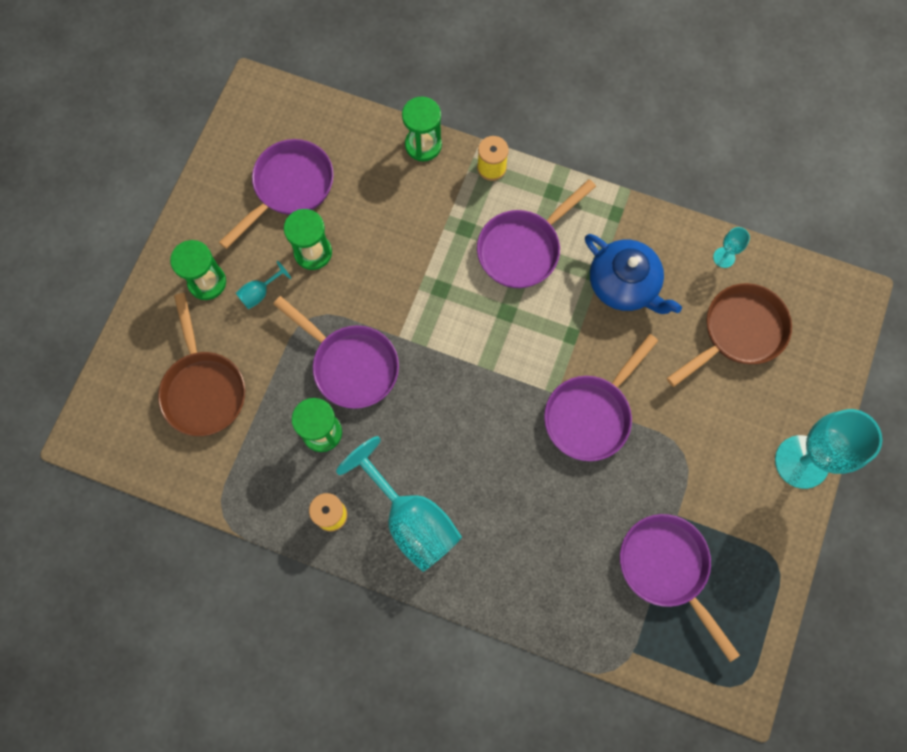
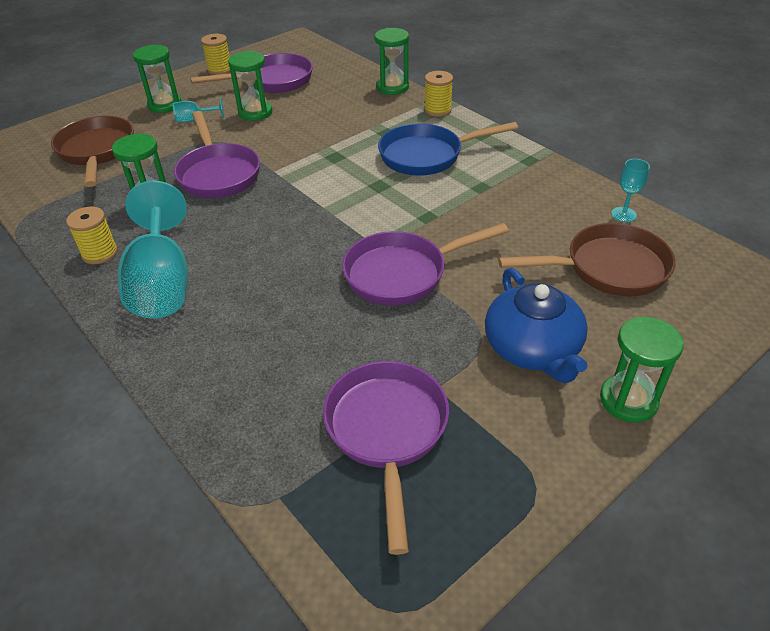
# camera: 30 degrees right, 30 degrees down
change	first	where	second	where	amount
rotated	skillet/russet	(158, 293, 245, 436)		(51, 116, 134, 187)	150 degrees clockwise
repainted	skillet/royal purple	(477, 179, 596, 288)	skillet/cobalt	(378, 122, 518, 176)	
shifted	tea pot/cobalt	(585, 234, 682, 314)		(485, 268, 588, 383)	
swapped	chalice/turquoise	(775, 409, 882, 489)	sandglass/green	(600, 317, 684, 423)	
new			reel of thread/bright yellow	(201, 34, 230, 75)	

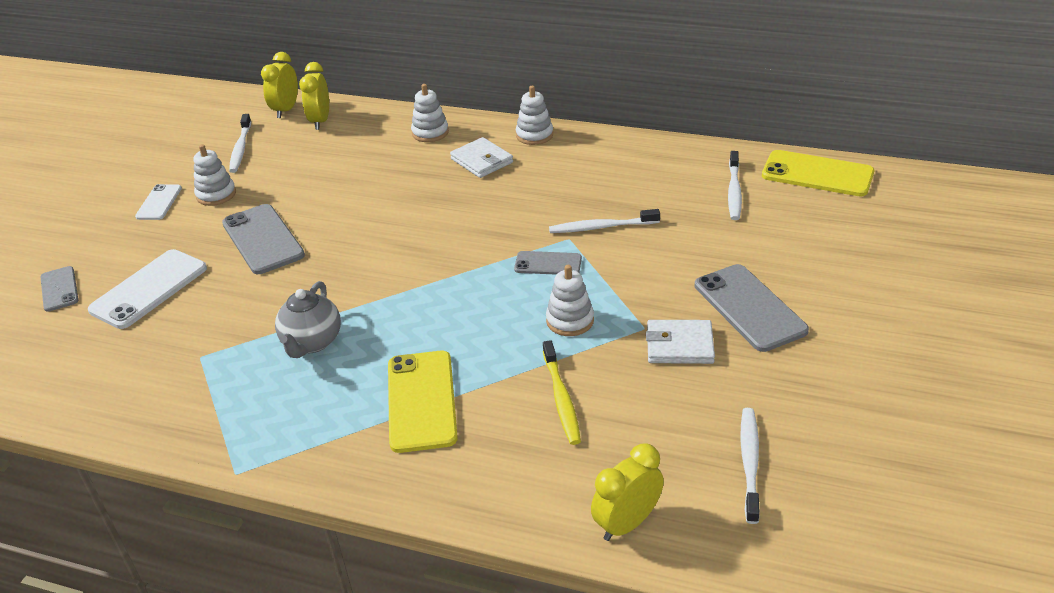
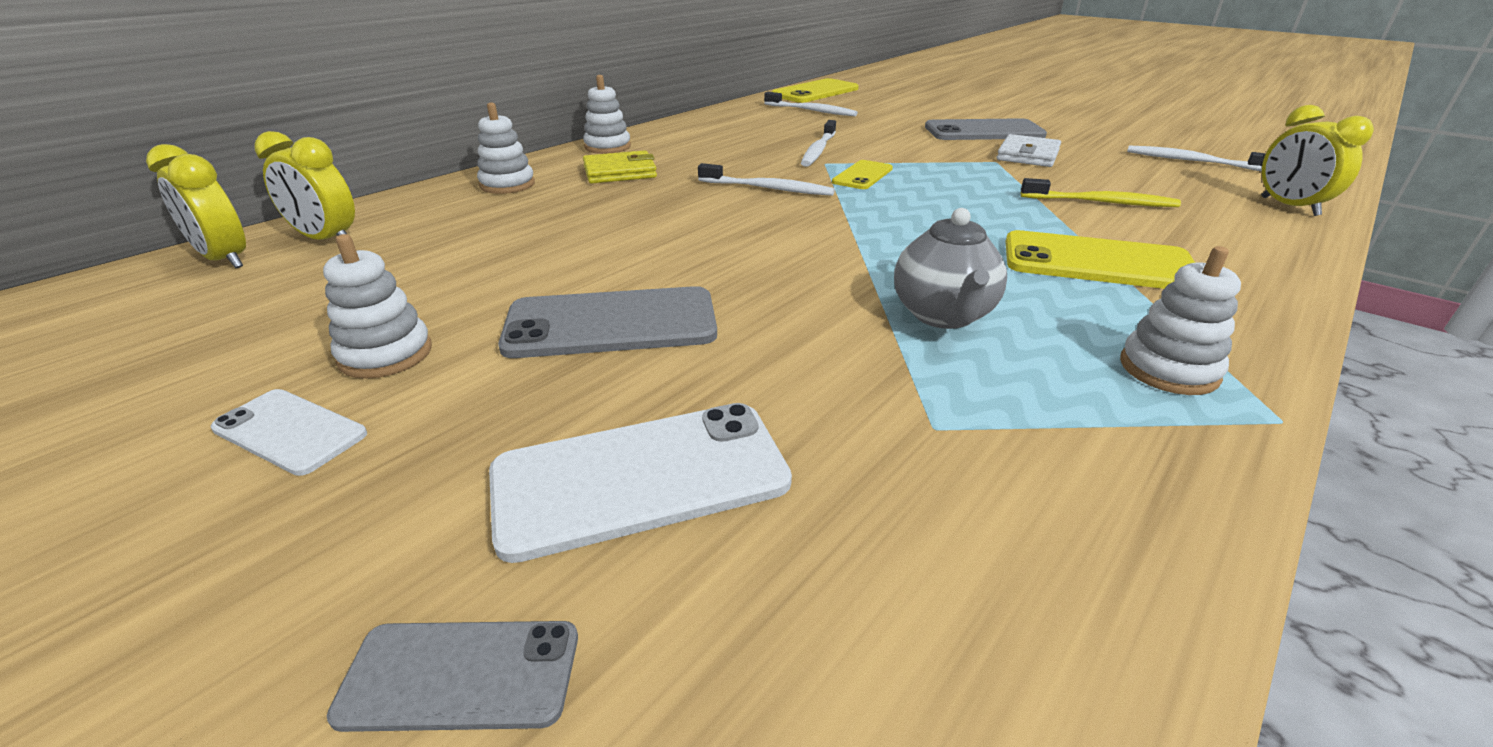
# camera: 70 degrees left, 5 degrees down
change	first	where	second	where	amount
rotated	mobile phone/snow-white	(88, 249, 207, 329)		(489, 403, 792, 563)	75 degrees counterclockwise
shifted	tooth brush/snow-white	(229, 114, 251, 173)		(698, 163, 835, 196)	
rotated	tea pot/gray	(275, 281, 341, 358)		(894, 208, 1007, 329)	60 degrees clockwise
repainted	wallet/snow-white	(450, 137, 513, 178)	wallet/bright yellow	(583, 150, 657, 183)	
repainted	mobile phone/gray	(514, 251, 582, 275)	mobile phone/bright yellow	(832, 160, 893, 189)	
shifted	stacking rings/snow-white	(546, 265, 594, 336)		(1120, 246, 1241, 395)	

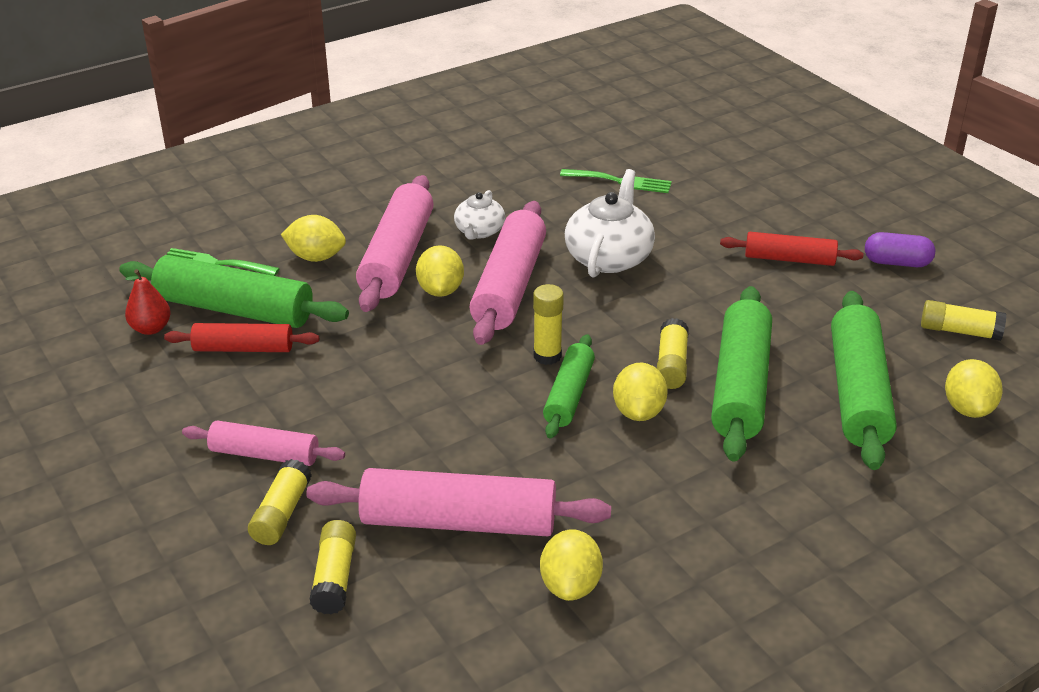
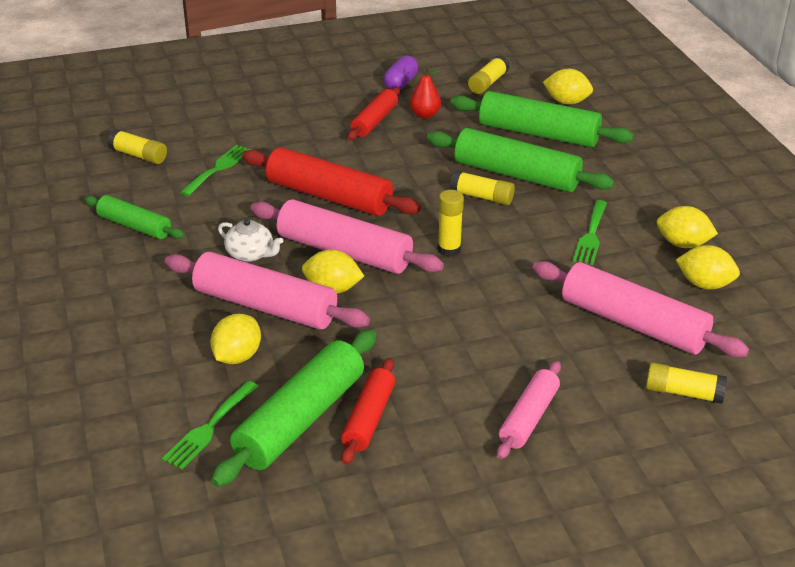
# camera: 75 degrees left, 0 degrees up
change	first	where	second	where	amount
shifted	pear fruit/scarlet	(125, 269, 171, 335)		(410, 67, 441, 118)	
shifted	glue/bright yellow	(248, 459, 312, 545)		(107, 129, 167, 164)	
rotated	dough roller/rosy	(306, 468, 611, 536)		(532, 261, 749, 357)	75 degrees counterclockwise
shifted	dough roller/green	(543, 334, 595, 438)		(84, 195, 184, 239)	
swapped	tea pot/snow-white	(565, 169, 655, 278)	dough roller/scarlet	(242, 147, 421, 216)	
shifted	toy lemon/bright yellow	(613, 363, 668, 421)		(657, 206, 718, 248)	
new			dinner fork/green	(573, 200, 607, 265)	

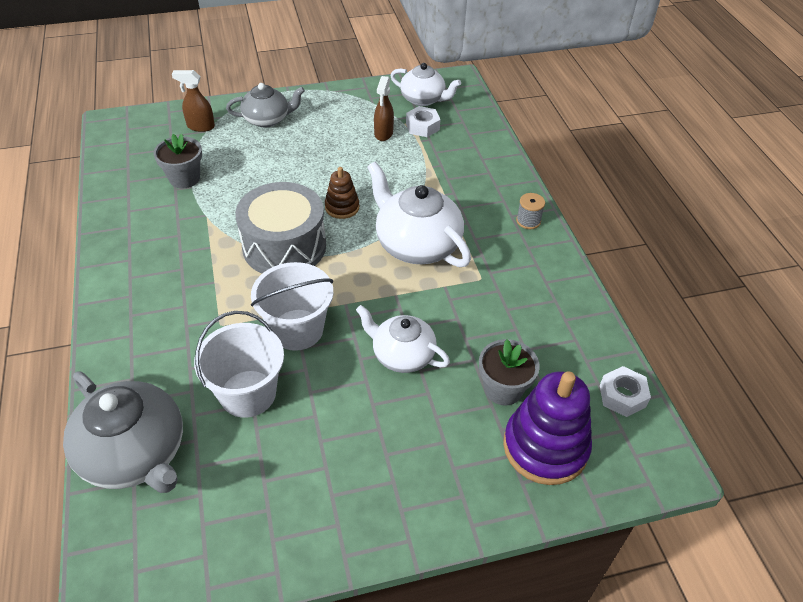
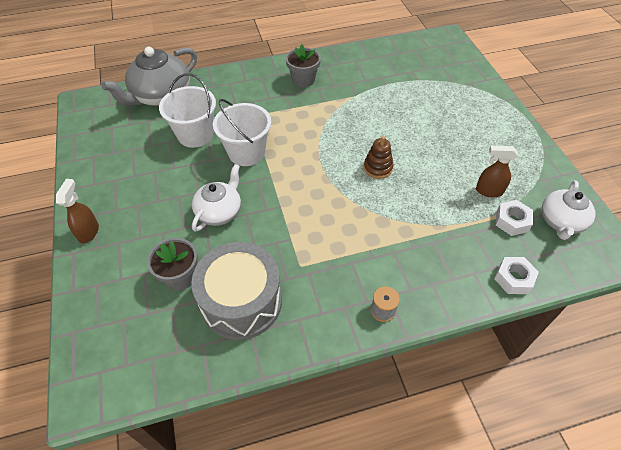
# camera: 90 degrees right, 5 degrees up
change	first	where	second	where	amount
shifted	potted plant/gray	(153, 134, 202, 188)		(286, 44, 321, 87)	
shifted	spray bottle/russet	(172, 70, 215, 132)		(56, 179, 99, 244)	
gone	tea pot/gray	(226, 83, 305, 127)			
shifted	drum/gray	(235, 182, 326, 273)		(191, 242, 282, 340)	
gone	tea pot/snow-white	(367, 161, 471, 267)			
gone	stacking rings/royal purple	(503, 371, 592, 485)			
shifted	hex nut/snow-white	(600, 366, 651, 417)		(494, 257, 539, 294)	

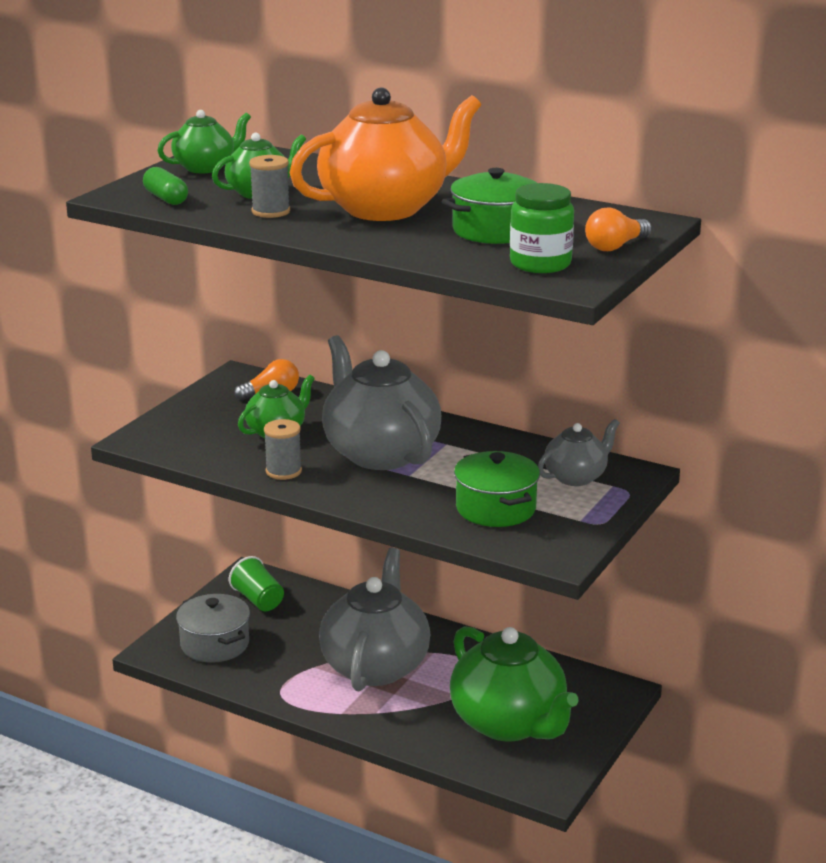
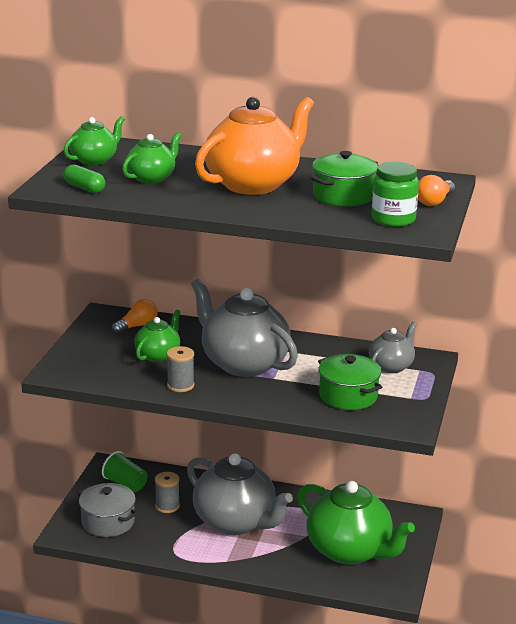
# camera: 15 degrees left, 0 degrees up
change	first	where	second	where	amount
shifted	reel of thread/gray	(249, 155, 290, 218)		(155, 472, 180, 513)	
rotated	tea pot/gray	(319, 548, 430, 692)		(187, 453, 293, 535)	135 degrees clockwise

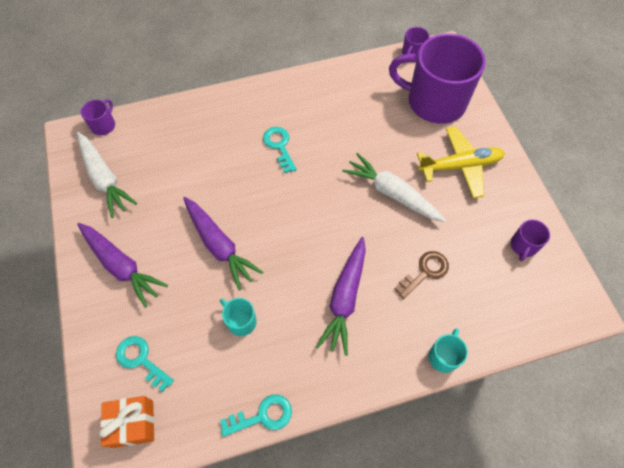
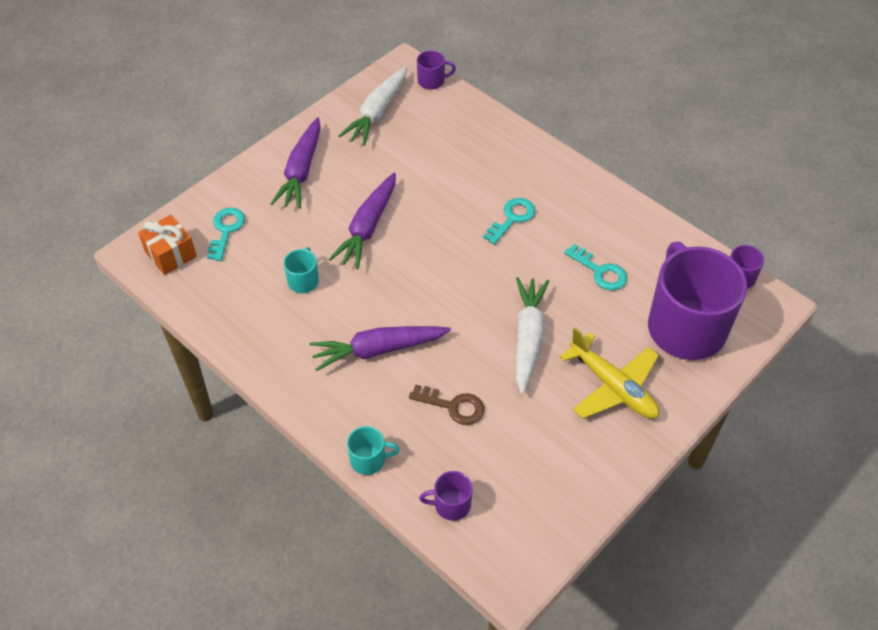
# camera: 60 degrees right, 10 degrees down
change	first	where	second	where	amount
shifted	door key/turquoise	(220, 394, 292, 437)		(564, 244, 627, 290)	
shifted	tea mug/royal purple	(511, 220, 550, 261)		(419, 471, 473, 521)	

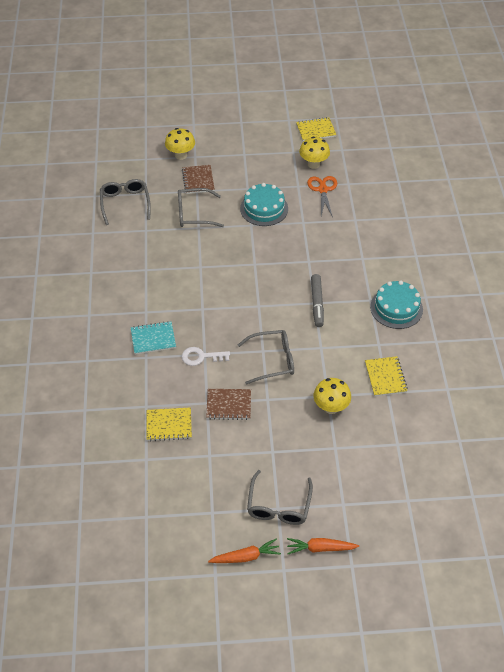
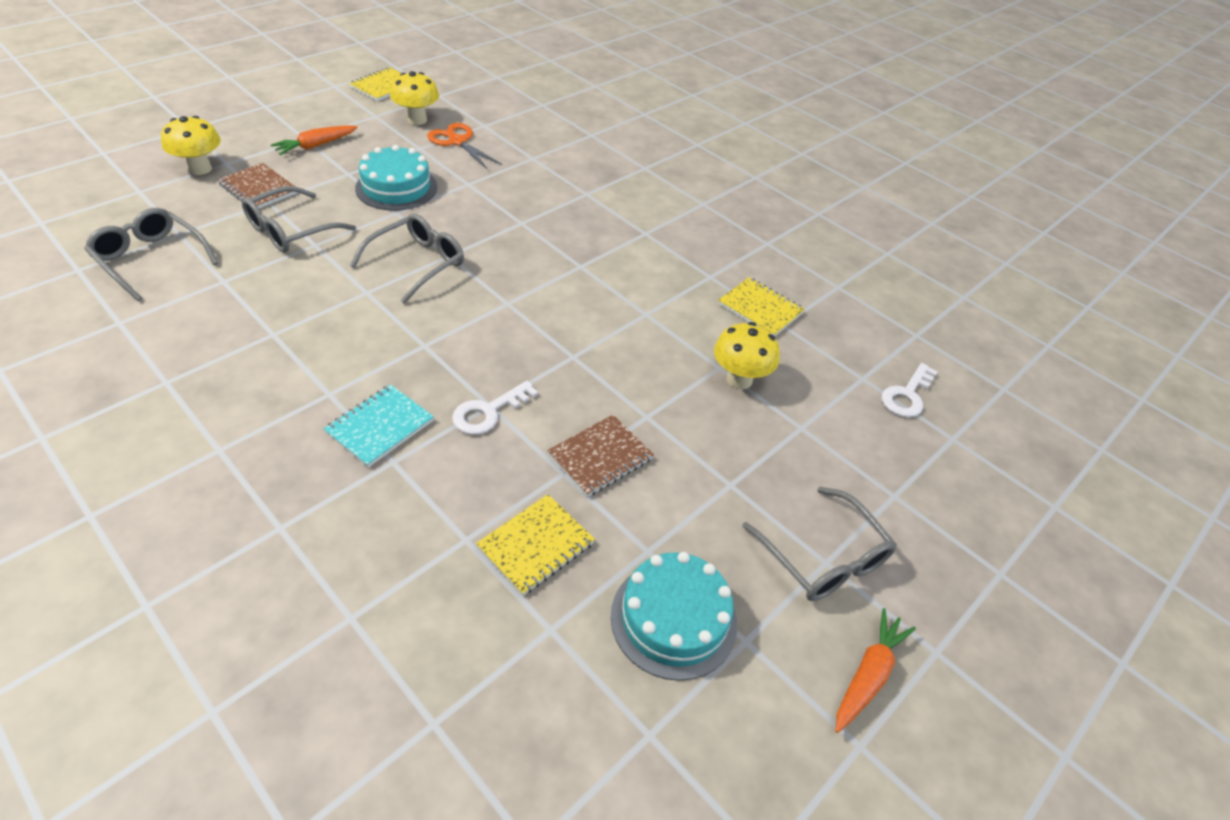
# camera: 45 degrees left, 5 degrees down
change	first	where	second	where	amount
shifted	glasses/gray	(238, 330, 294, 385)		(350, 214, 464, 304)	
shifted	root vegetable/orange	(287, 538, 359, 554)		(271, 125, 358, 155)	
gone	felt pen/gray	(311, 274, 324, 327)			
shifted	gateau/turquoise	(370, 280, 423, 329)		(611, 552, 737, 681)	
new			door key/snow-white	(882, 363, 938, 417)	

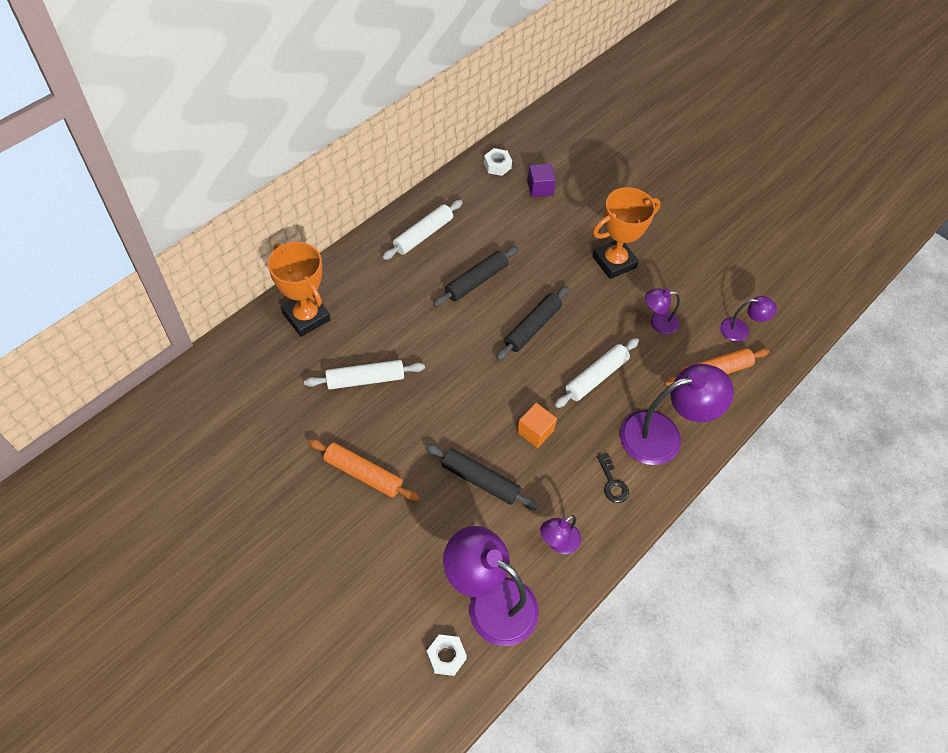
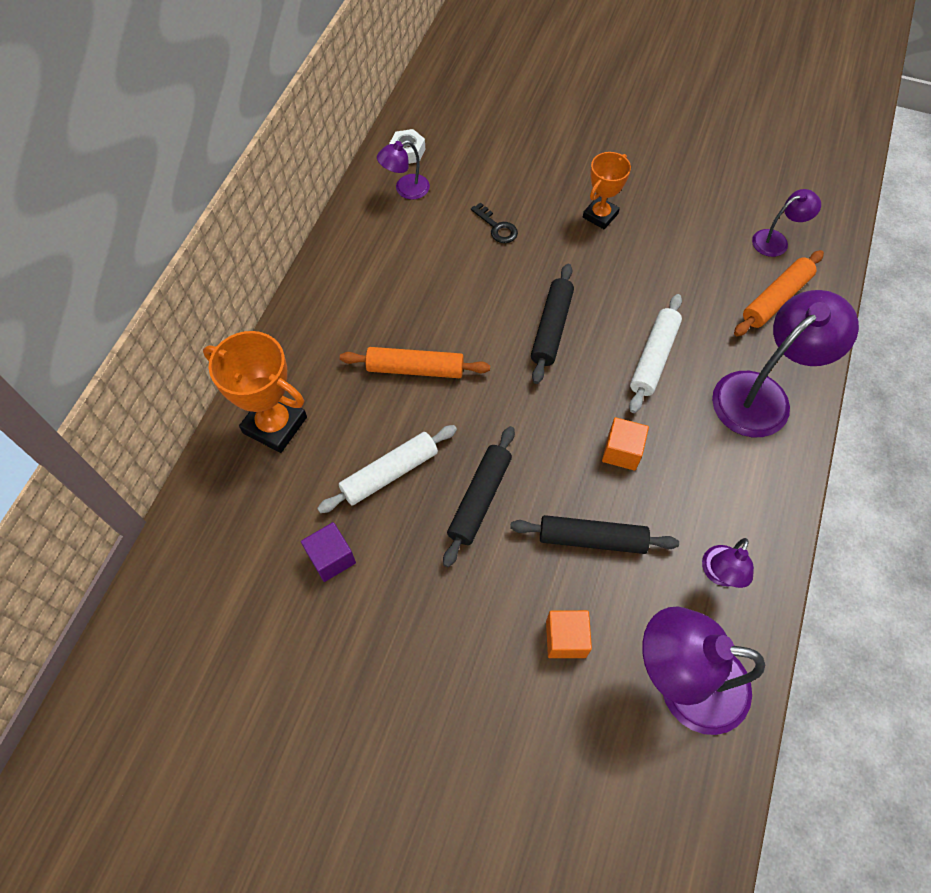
# camera: 20 degrees left, 5 degrees up
change	first	where	second	where	amount
shifted	dough roller/orange	(308, 439, 419, 502)		(340, 347, 490, 378)	
gone	dough roller/snow-white	(382, 200, 463, 260)			
gone	hex nut/snow-white	(427, 634, 467, 676)			
shifted	dough roller/black	(433, 246, 519, 307)		(443, 426, 515, 567)	
shifted	cube/royal purple	(527, 164, 556, 197)		(301, 522, 356, 582)	
scaled	trophy/orange	(592, 187, 661, 279)		(583, 152, 631, 229)	x0.64
shifted	door key/black	(597, 453, 629, 503)		(471, 202, 518, 243)	
shifted	desk lamp/royal purple	(645, 288, 680, 335)		(377, 140, 430, 200)	
new			cube/orange	(546, 610, 592, 658)	

